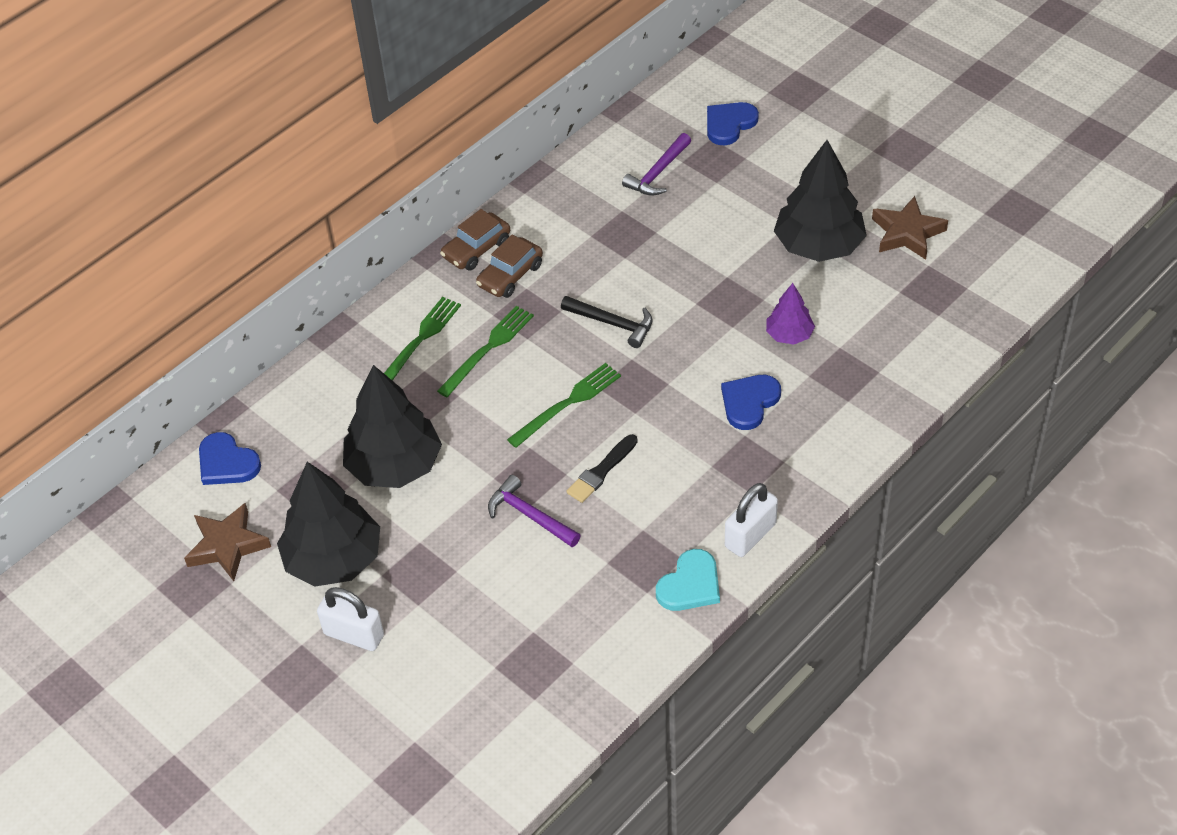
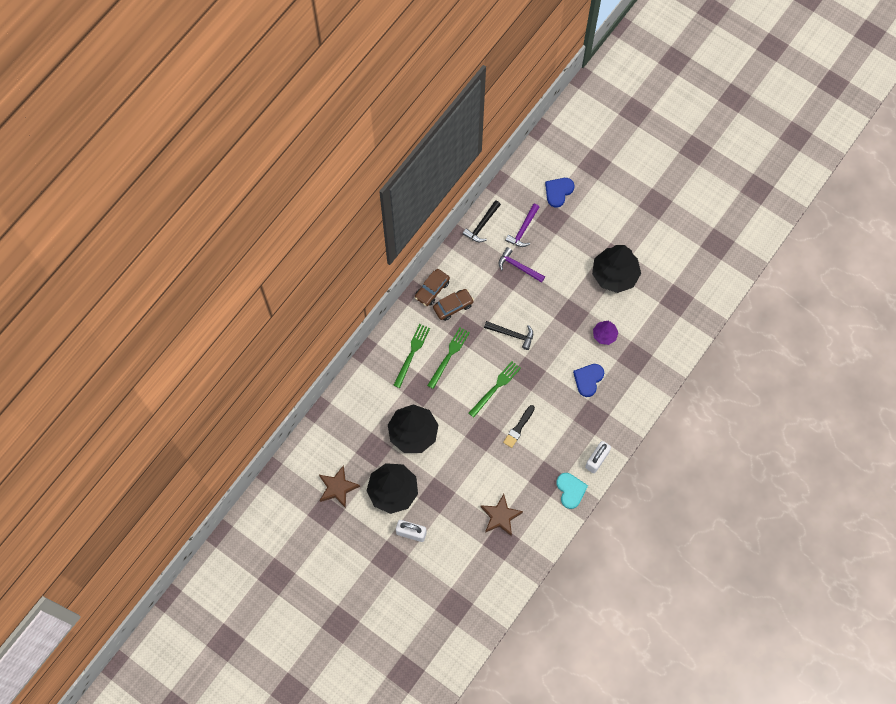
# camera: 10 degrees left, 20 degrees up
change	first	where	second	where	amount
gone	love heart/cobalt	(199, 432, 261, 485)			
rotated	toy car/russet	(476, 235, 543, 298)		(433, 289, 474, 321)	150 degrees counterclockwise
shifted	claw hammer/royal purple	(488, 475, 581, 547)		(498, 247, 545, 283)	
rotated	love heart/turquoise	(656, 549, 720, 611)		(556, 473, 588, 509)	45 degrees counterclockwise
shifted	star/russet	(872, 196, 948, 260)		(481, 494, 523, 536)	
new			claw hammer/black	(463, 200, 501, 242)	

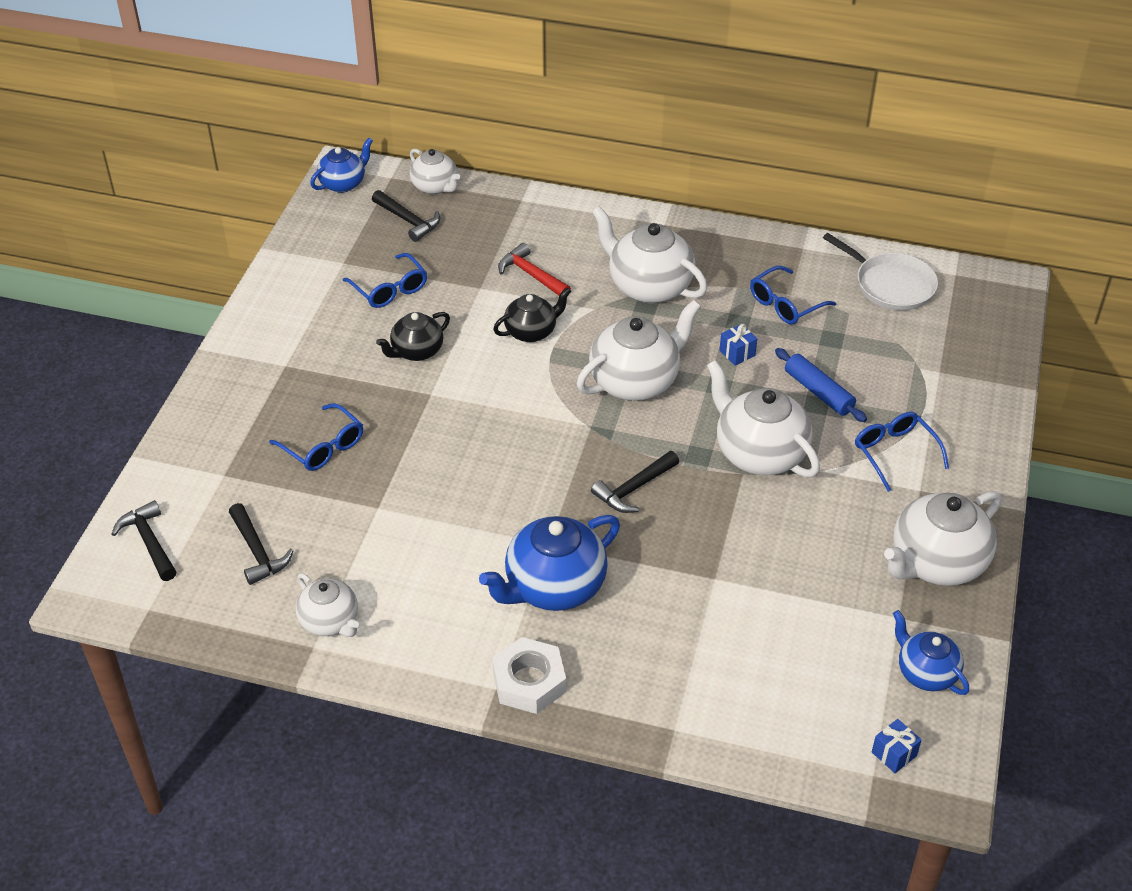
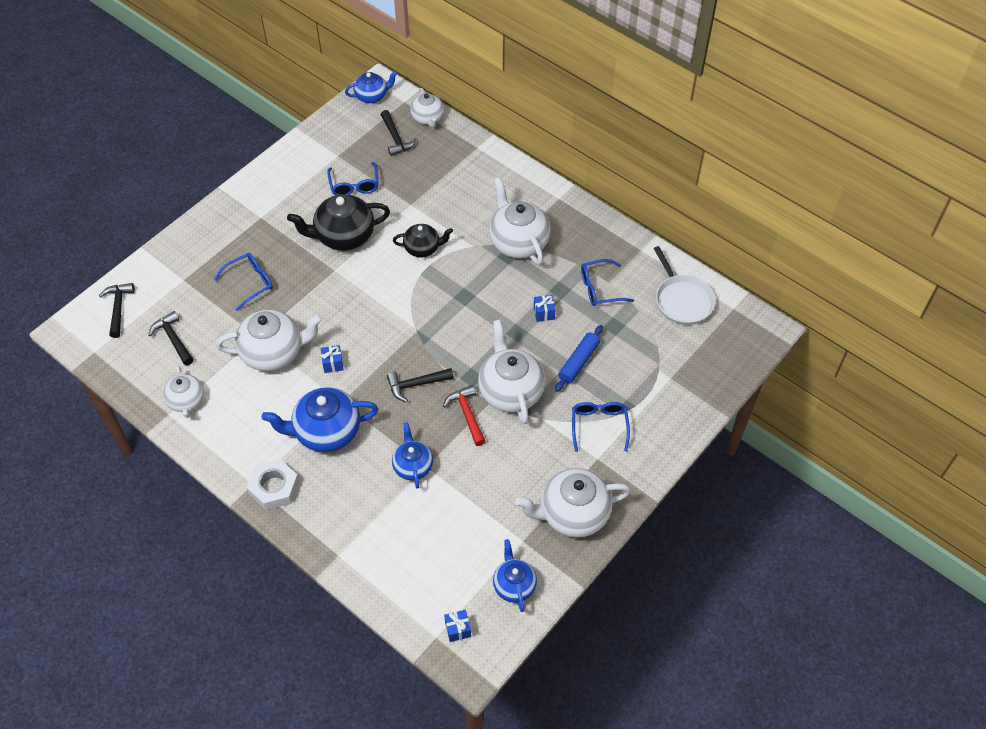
# camera: 25 degrees right, 10 degrees up
change	first	where	second	where	amount
rotated	claw hammer/black	(229, 503, 294, 585)		(148, 311, 194, 365)	150 degrees clockwise
rotated	glasses/cobalt	(269, 403, 363, 471)		(214, 253, 273, 311)	105 degrees counterclockwise
scaled	tea pot/black	(376, 312, 450, 361)		(287, 194, 390, 251)	x1.68
shifted	claw hammer/scarlet	(498, 243, 571, 295)		(443, 385, 486, 446)	
shifted	tea pot/snow-white	(577, 300, 701, 401)		(216, 310, 323, 371)	
rotated	dough roller/cobalt	(775, 348, 867, 422)		(555, 325, 603, 392)	45 degrees clockwise
new			wrapped gift/cobalt	(321, 345, 343, 373)	
new			tea pot/cobalt	(392, 422, 433, 489)	

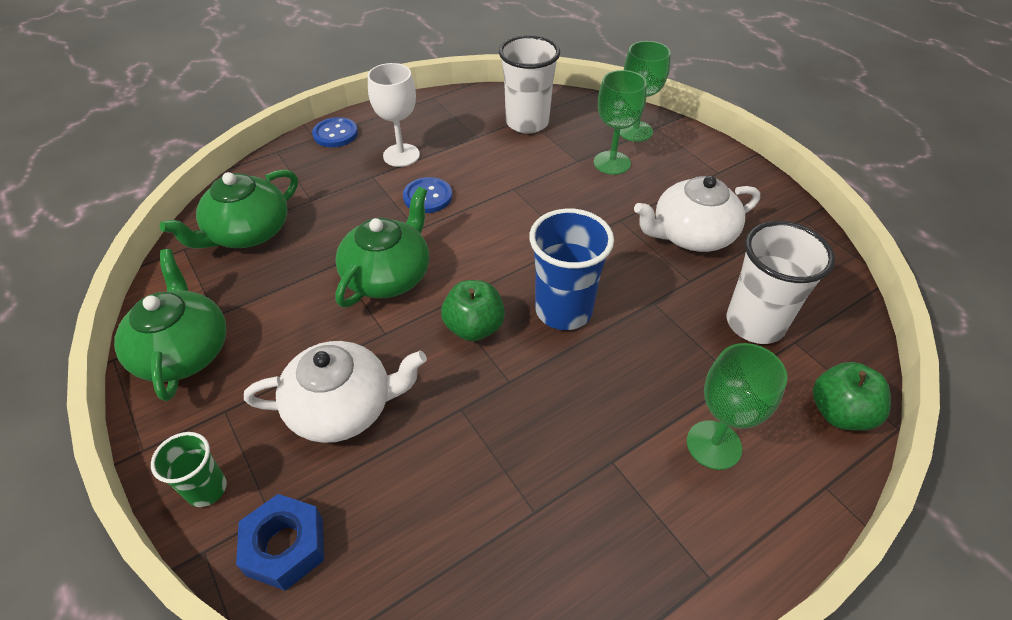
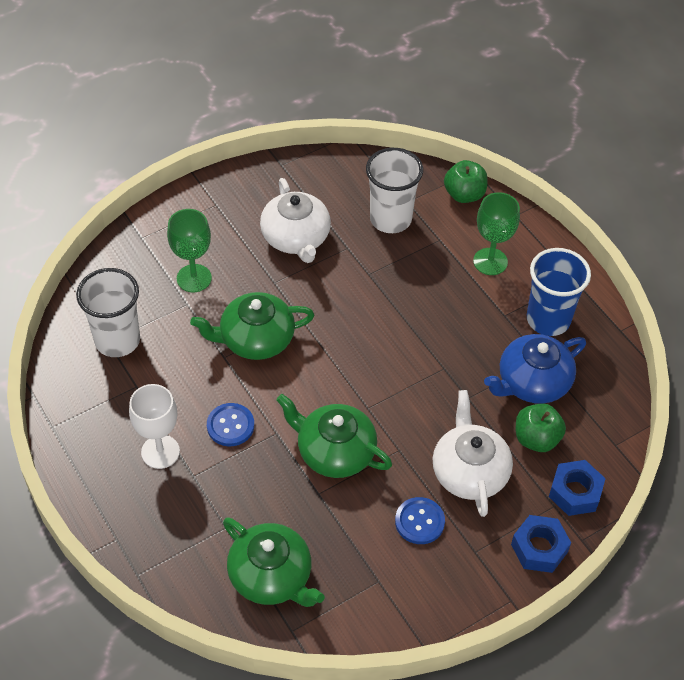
# camera: 90 degrees left, 5 degrees up
change	first	where	second	where	amount
shifted	tea pot/green	(114, 249, 227, 401)		(190, 292, 314, 360)	
swapped	cup/green	(151, 432, 227, 507)	hex nut/cobalt	(511, 515, 571, 573)	
shifted	sewing button/cobalt	(312, 117, 358, 147)		(395, 497, 445, 544)	
shifted	apple/green	(441, 280, 505, 341)		(516, 403, 566, 452)	
shifted	cup/cobalt	(529, 208, 614, 330)		(527, 248, 591, 336)	
gone	chalice/green	(620, 41, 671, 142)			
new			tea pot/cobalt	(484, 334, 586, 404)	

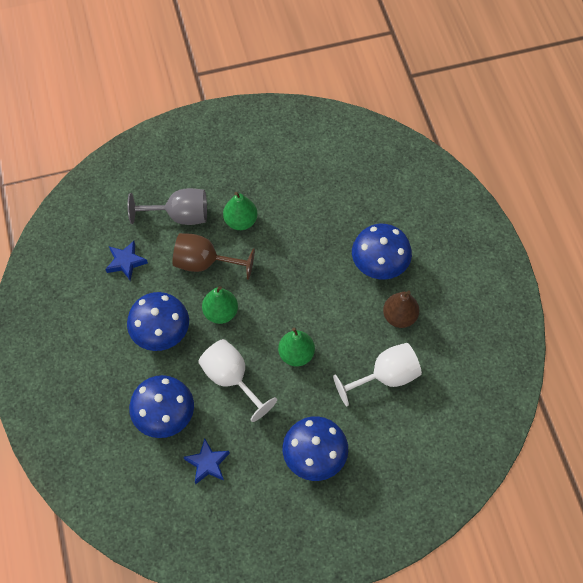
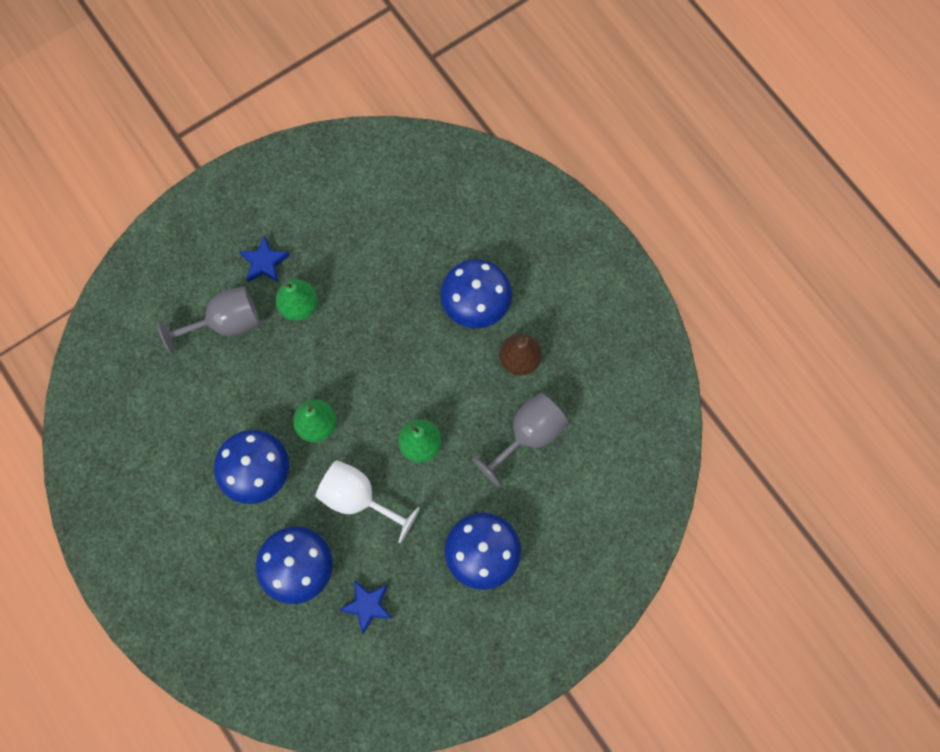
# camera: 20 degrees left, 10 degrees up
change	first	where	second	where	amount
shifted	star/cobalt	(105, 241, 148, 281)		(239, 236, 290, 283)	
gone	chalice/russet	(172, 233, 255, 280)			
repainted	chalice/snow-white	(333, 343, 422, 406)	chalice/gray	(472, 393, 568, 487)	

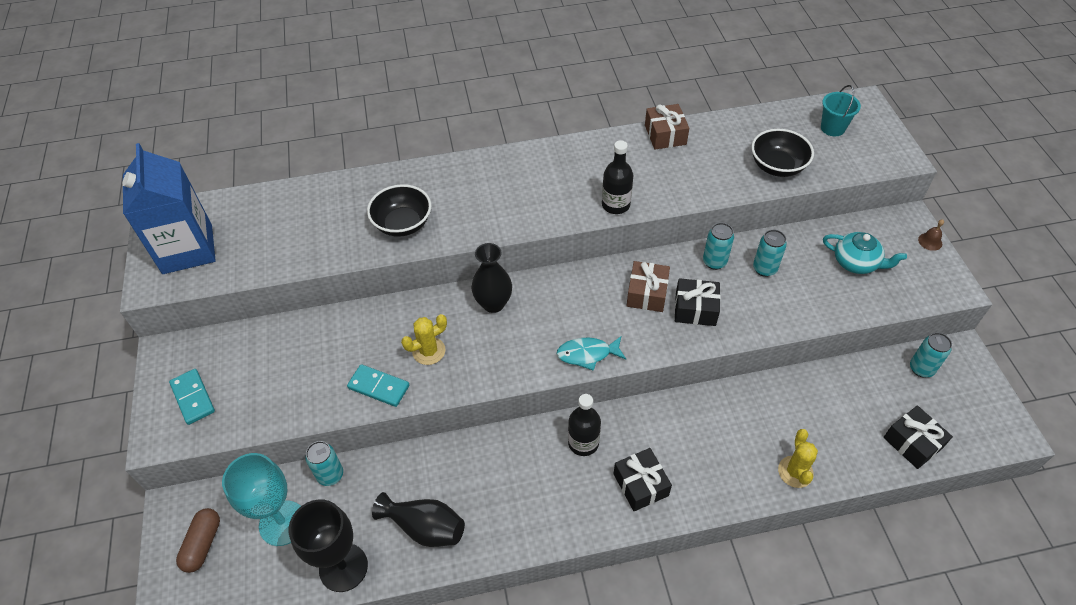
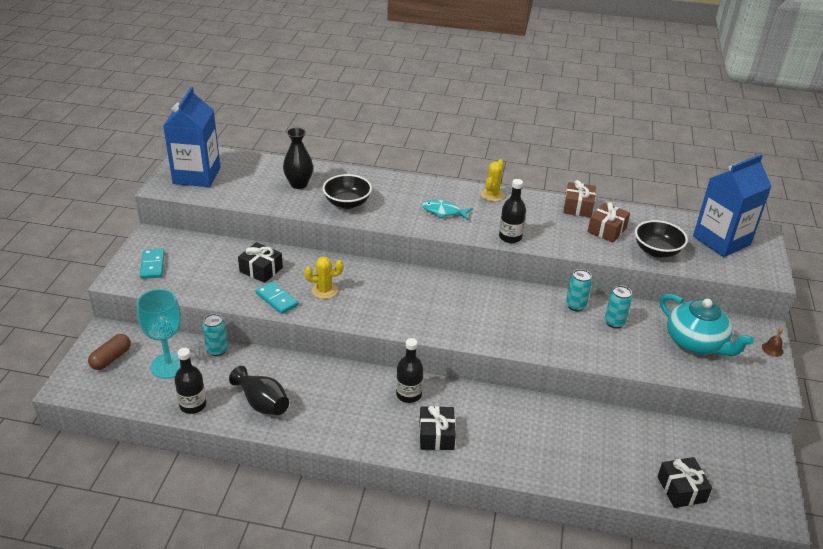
# camera: 20 degrees right, 15 degrees down
change	first	where	second	where	amount
swapped	chalice/black	(289, 499, 368, 592)	flask/black	(174, 348, 206, 414)	
shifted	flower vase/black	(471, 243, 512, 313)		(283, 128, 313, 189)	
shifted	toy fish/turquoise	(557, 336, 626, 371)		(422, 200, 473, 220)	
shifted	wrapped gift/russet	(627, 261, 670, 312)		(588, 202, 630, 242)	
shifted	wrapped gift/black	(675, 278, 720, 326)		(238, 242, 283, 283)	
shifted	cactus/bright yellow	(778, 429, 818, 488)		(481, 159, 505, 202)	
swapped	pail/turquoise	(821, 85, 861, 136)	carton/cobalt	(693, 154, 772, 257)	
scaled	tea pot/turquoise	(823, 232, 907, 274)		(660, 294, 754, 356)	x1.51
gone	tin/turquoise	(910, 333, 952, 378)			

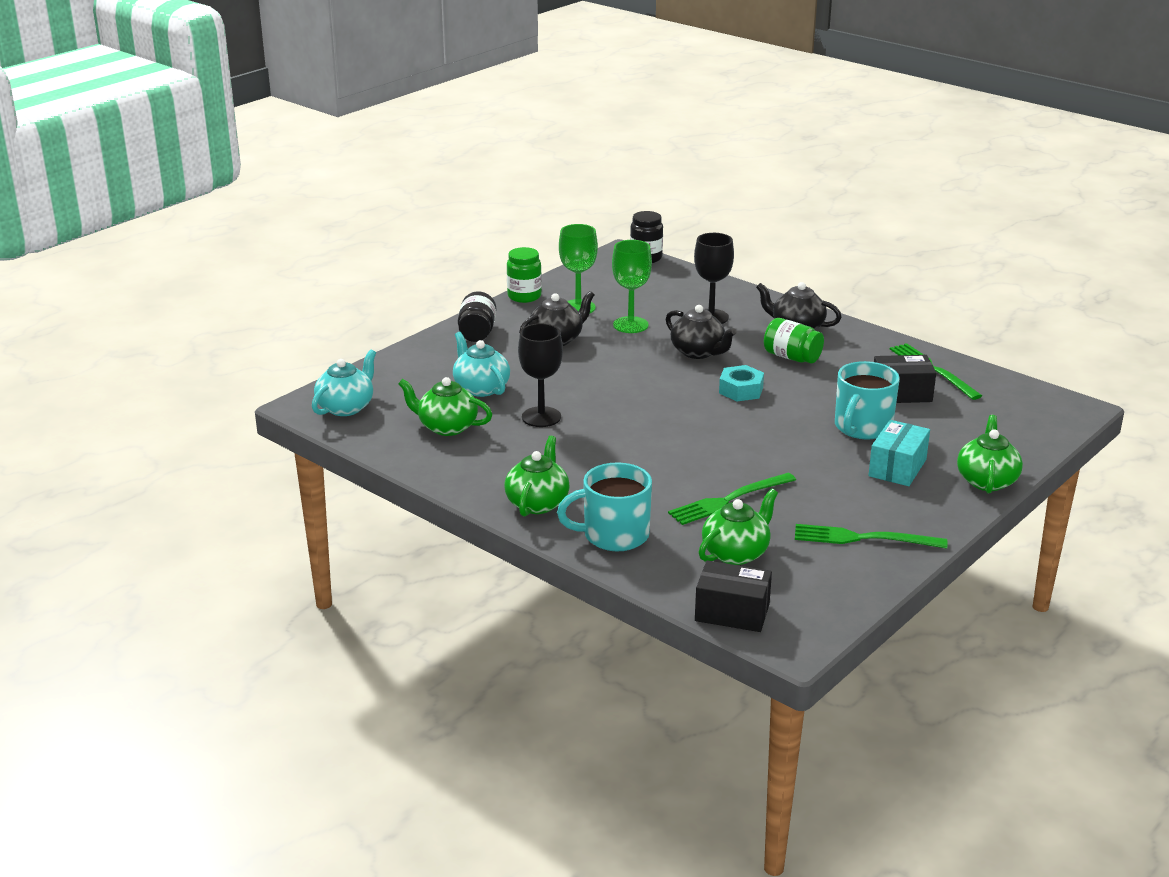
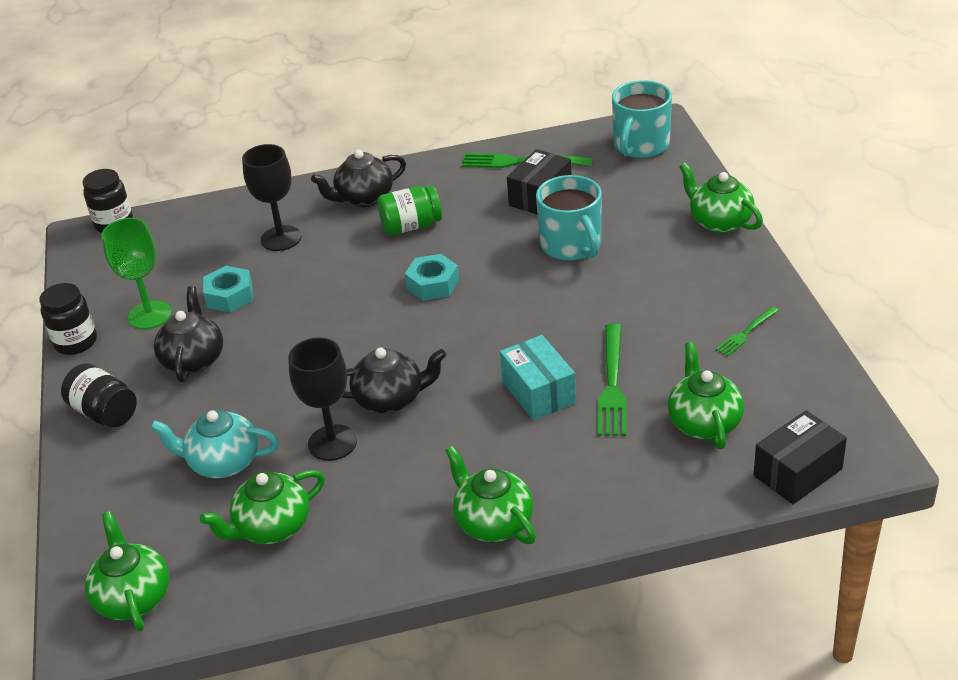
# camera: 50 degrees left, 10 degrees up
change	first	where	second	where	amount
repainted	tea pot/turquoise	(312, 350, 376, 416)	tea pot/green	(85, 511, 169, 631)	
repainted	jar/green	(507, 247, 542, 303)	jar/black	(39, 283, 97, 355)	
shifted	tea mug/turquoise	(557, 463, 652, 551)		(612, 80, 672, 158)	
swapped	chalice/green	(612, 240, 652, 333)	hex nut/turquoise	(203, 266, 253, 312)	
shifted	tea pot/black	(666, 305, 737, 359)		(342, 348, 446, 414)	
scaled	dinner fork/green	(795, 524, 948, 549)		(716, 307, 779, 356)	x0.56
shifted	box/turquoise	(868, 420, 930, 486)		(500, 335, 576, 420)	

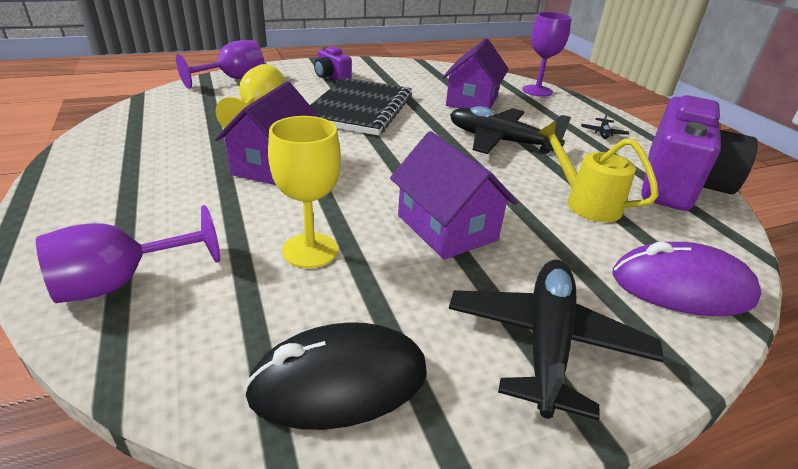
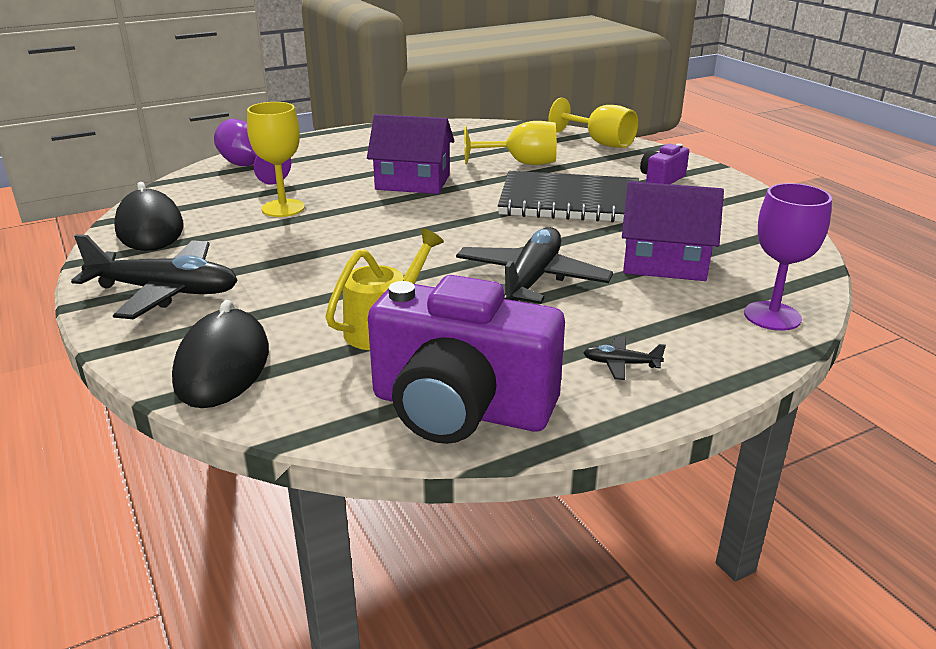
# camera: 85 degrees right, 5 degrees down
change	first	where	second	where	amount
repainted	chalice/royal purple	(176, 40, 264, 89)	chalice/bright yellow	(548, 98, 638, 148)	
gone	house/royal purple	(390, 131, 518, 260)			
repainted	computer mouse/royal purple	(612, 242, 761, 316)	computer mouse/black	(172, 300, 269, 408)	

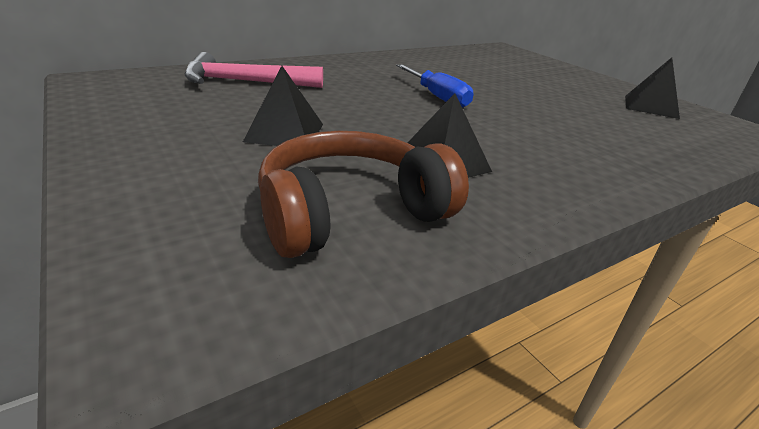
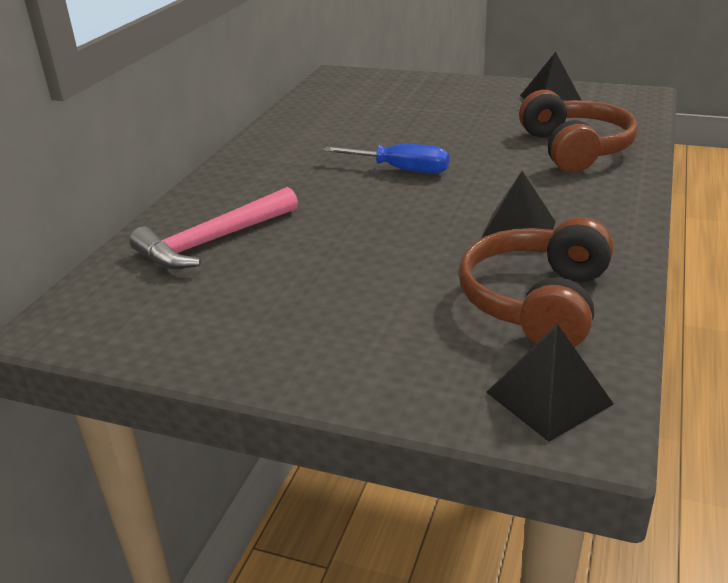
# camera: 35 degrees left, 0 degrees up
change	first	where	second	where	amount
shifted	pyramid shape/black	(243, 66, 323, 146)		(486, 324, 613, 442)	
new			headset/russet	(519, 90, 638, 172)	

